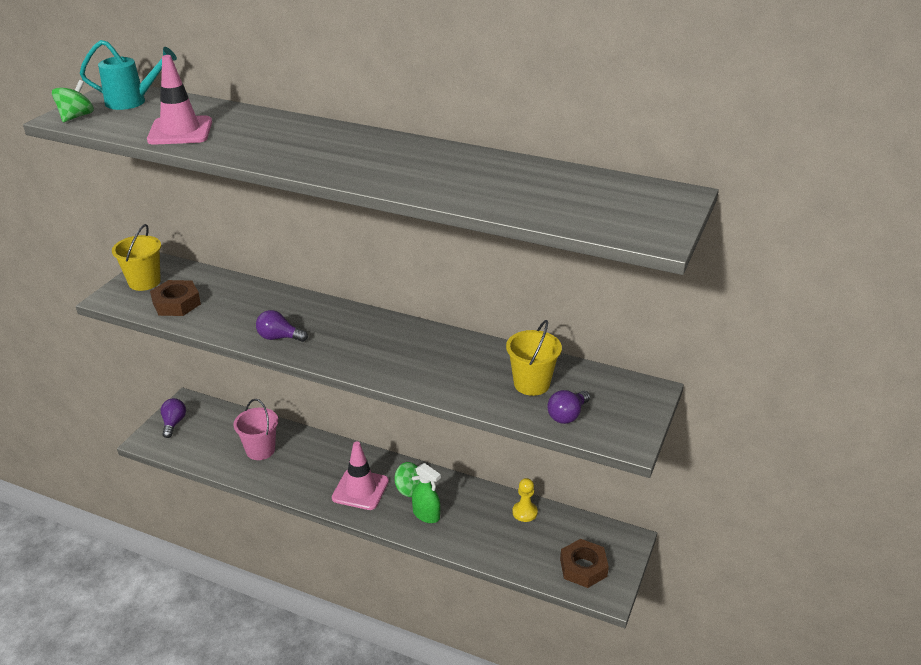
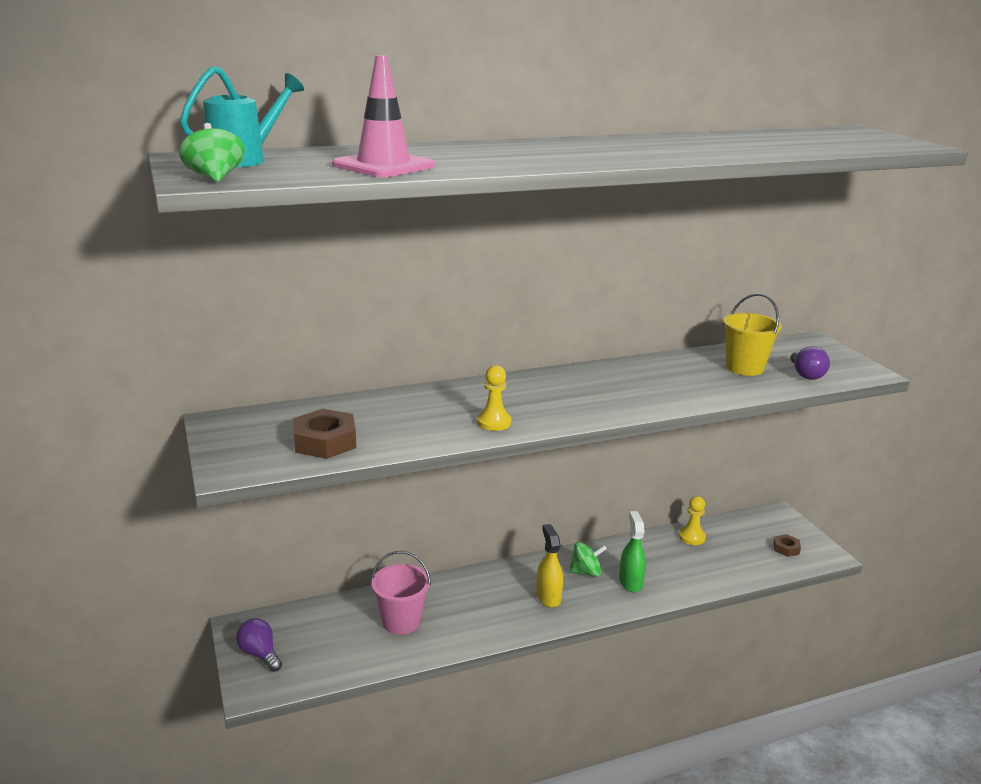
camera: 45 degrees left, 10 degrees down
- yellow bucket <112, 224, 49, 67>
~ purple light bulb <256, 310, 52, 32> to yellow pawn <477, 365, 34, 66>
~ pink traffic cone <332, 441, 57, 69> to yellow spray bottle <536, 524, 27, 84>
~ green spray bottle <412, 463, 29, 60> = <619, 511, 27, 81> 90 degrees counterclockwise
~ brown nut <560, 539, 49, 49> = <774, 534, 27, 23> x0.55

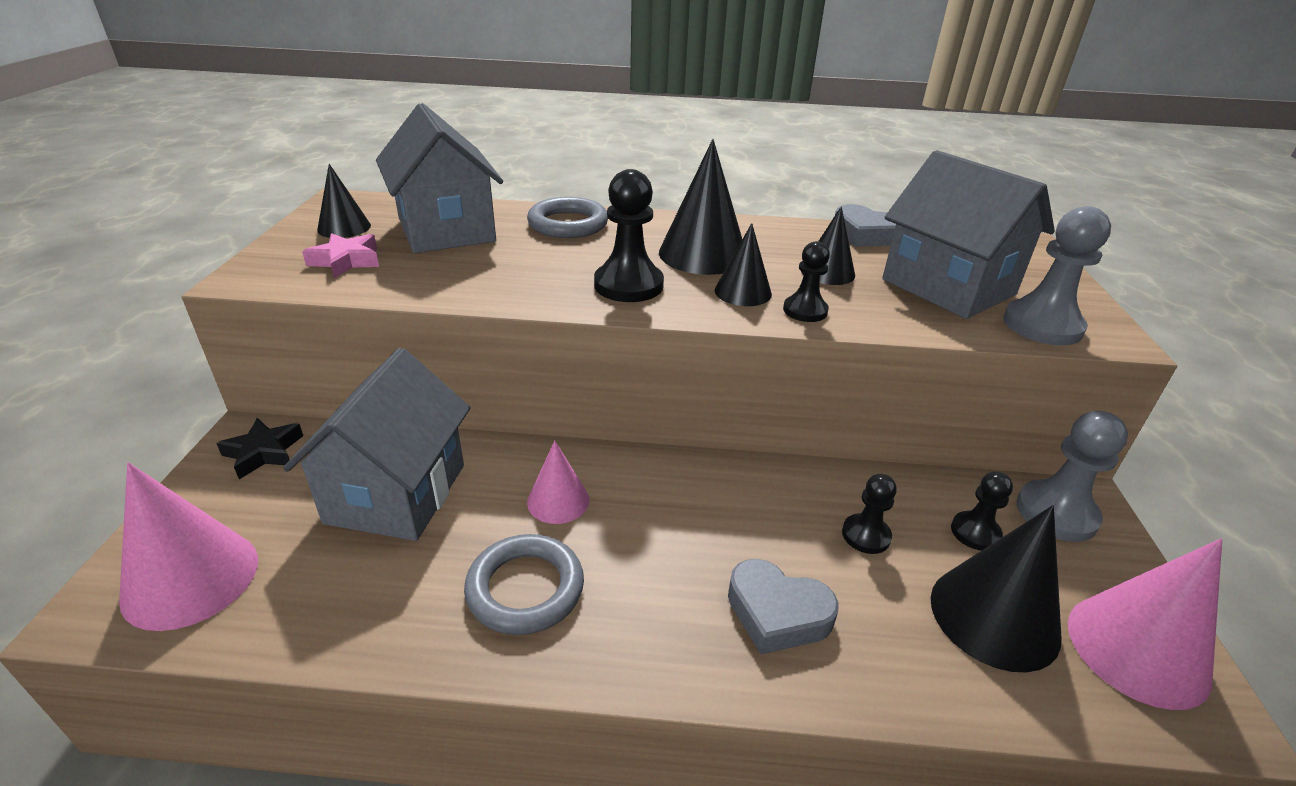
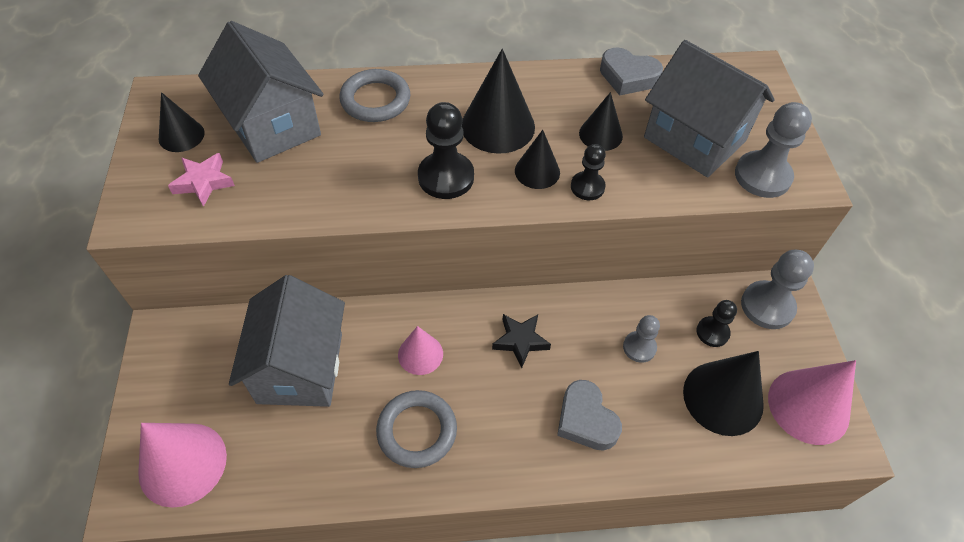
camera: 10 degrees left, 20 degrees up
~ black star <216, 418, 87, 61> to <492, 314, 59, 54>
~ black pawn <842, 474, 55, 80> to grey pawn <623, 315, 37, 48>
~ grey heart <728, 559, 111, 95> = <557, 380, 65, 71> 45 degrees clockwise

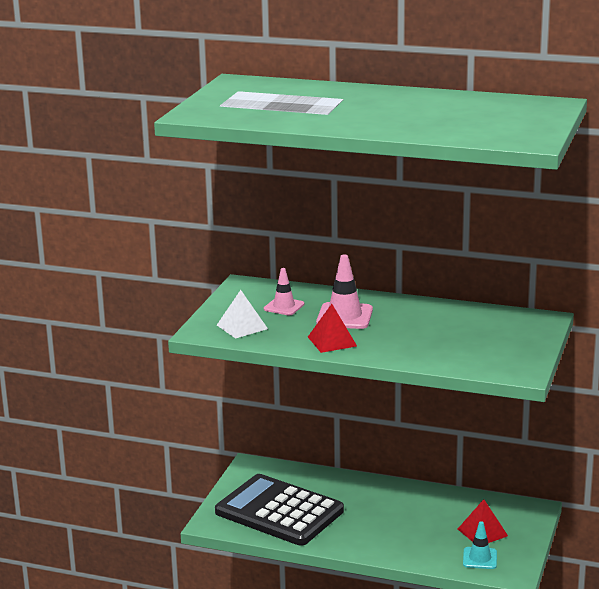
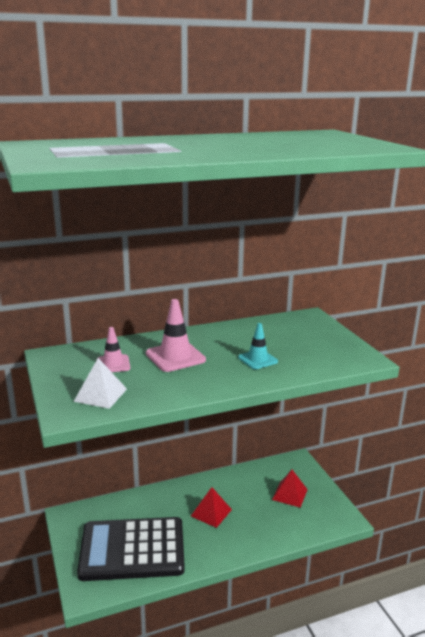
camera: 40 degrees left, 0 degrees up
~ red pyramid <308, 304, 49, 49> to <191, 487, 41, 41>
~ turquoise traffic cone <463, 521, 34, 48> to <238, 323, 40, 46>

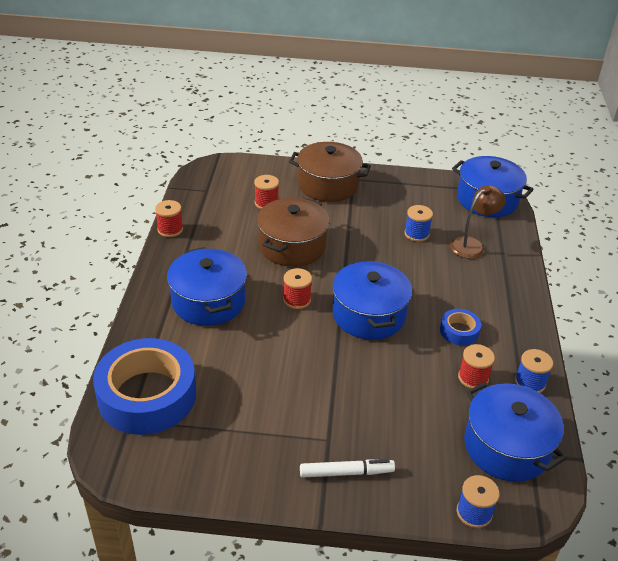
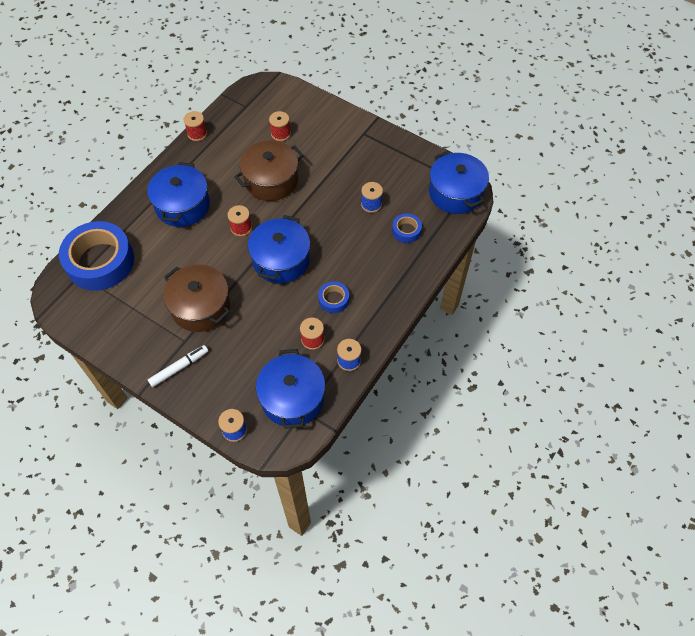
camera: 30 degrees right, 20 degrees up
~ brown pot <289, 142, 82, 60> to <163, 264, 67, 68>
~ brown lamp <450, 185, 56, 74> to blue tape <392, 213, 30, 30>
~ white marker <300, 459, 95, 19> = <148, 345, 60, 42> 60 degrees counterclockwise

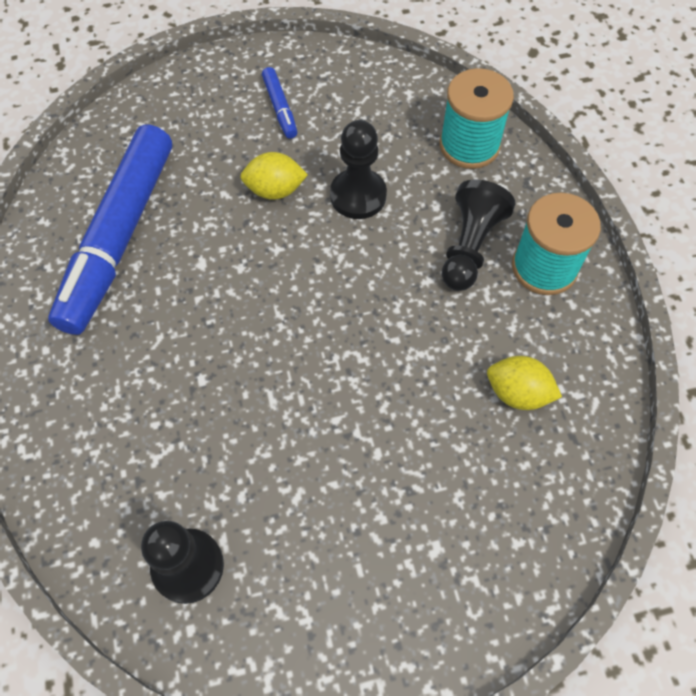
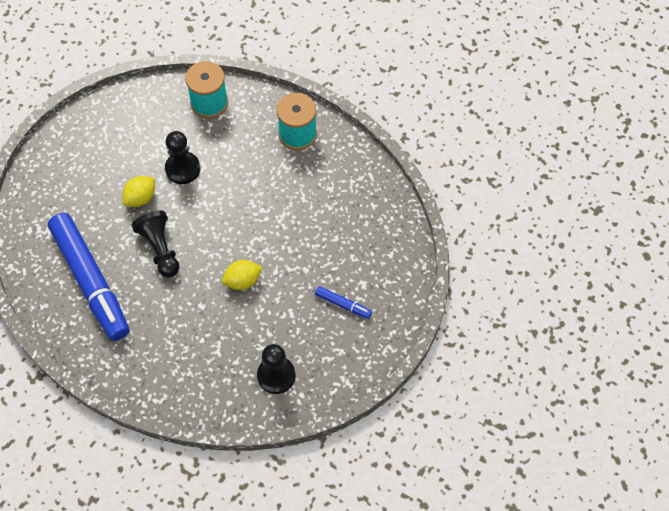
camera: 45 degrees left, 0 degrees up
~ blue marker <262, 67, 35, 72> to <315, 286, 57, 33>
~ black pawn <442, 179, 74, 112> to <131, 210, 49, 68>
~ yellow lemon <487, 356, 75, 54> to <222, 260, 41, 30>

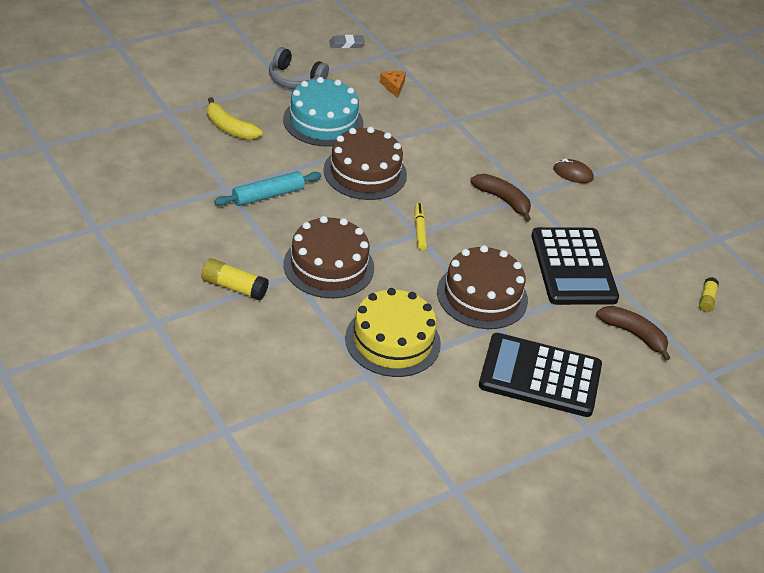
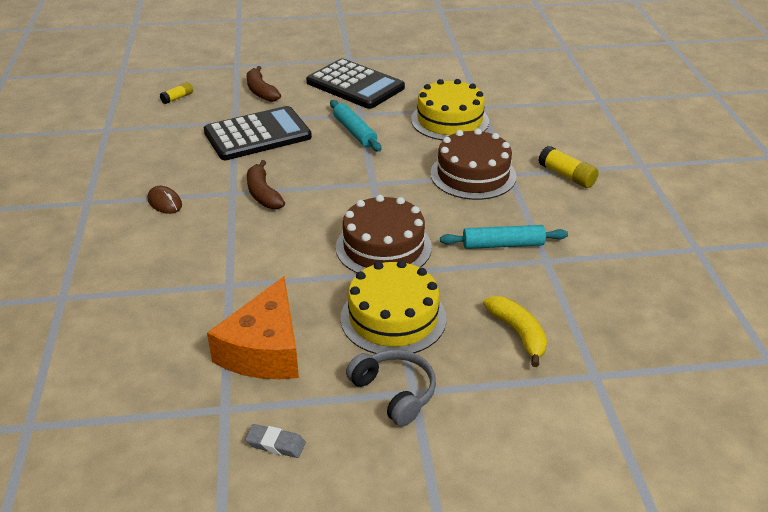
camera: 150 degrees left, 5 degrees down
~ orange cheese <380, 71, 26, 27> = <207, 276, 92, 103> x2.41
~ turquoise cake <283, 77, 80, 70> to yellow cake <340, 260, 107, 94>
- yellow marker <414, 203, 13, 47>
~ black calculator <531, 227, 88, 78> = <204, 106, 108, 54> 45 degrees clockwise
~ brown cake <437, 245, 91, 84> to turquoise rolling pin <330, 100, 52, 52>

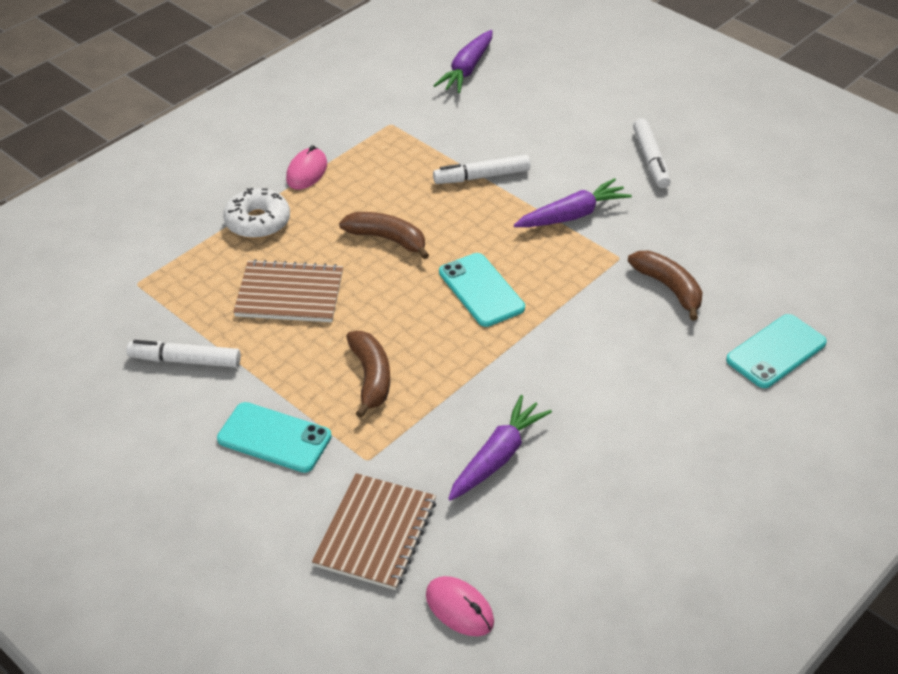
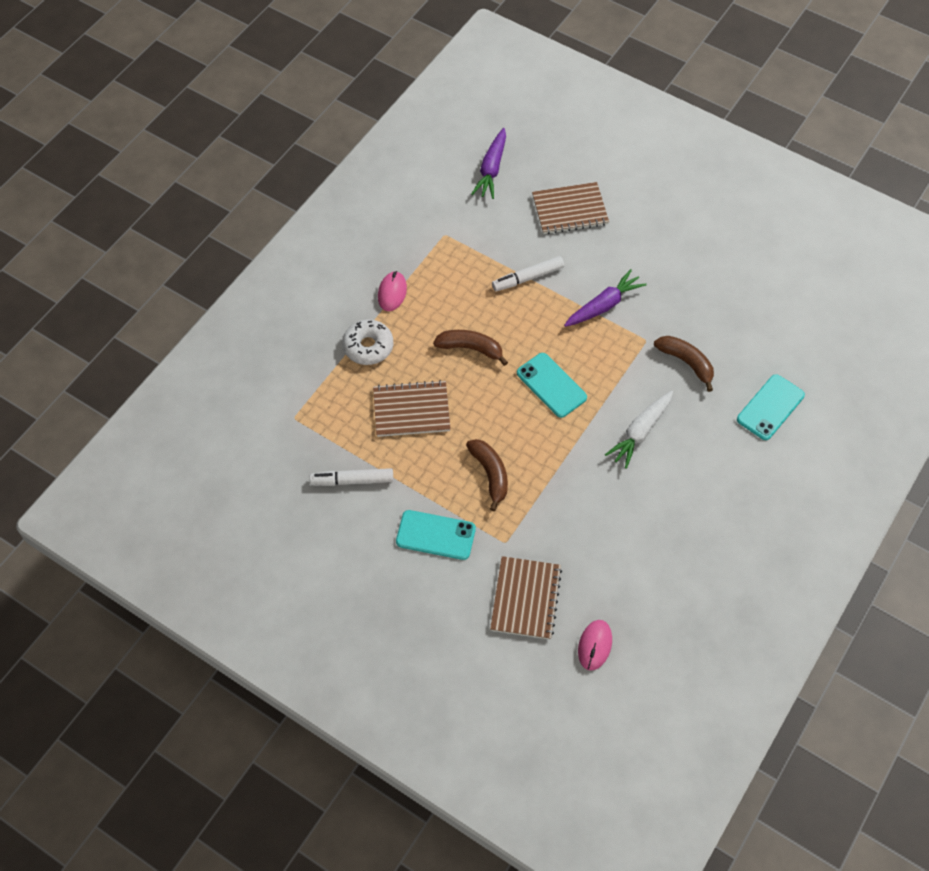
camera: 10 degrees left, 15 degrees up
- white marker <633, 118, 38, 70>
- purple carrot <448, 395, 104, 106>
~ pink mouse <426, 576, 68, 60> = <578, 620, 34, 50> 75 degrees clockwise
+ brown notebook <532, 182, 77, 52>
+ white carrot <605, 390, 68, 79>

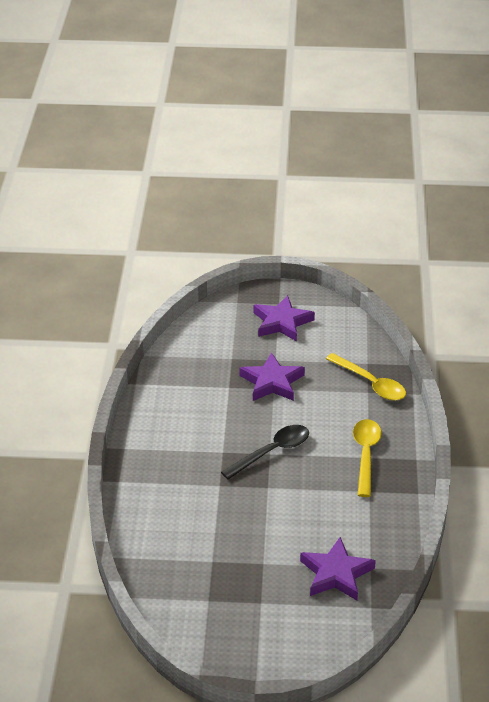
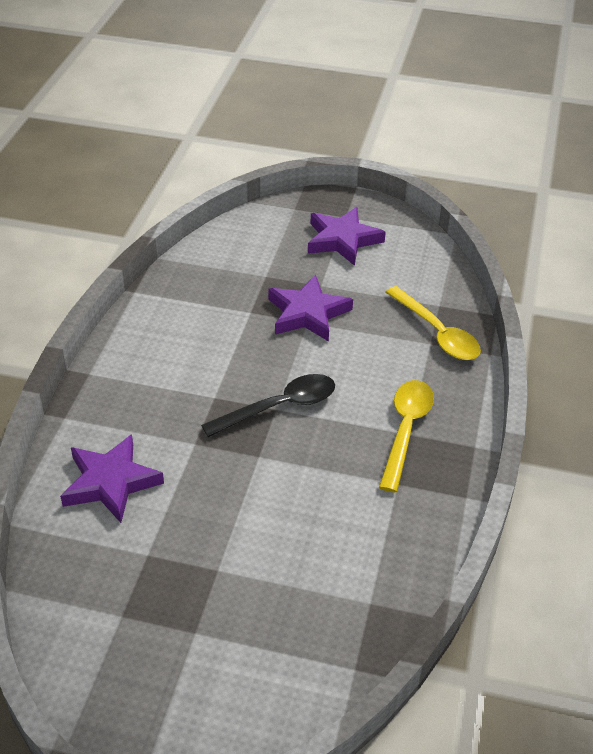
camera: 10 degrees right, 5 degrees up
~ purple star <300, 537, 76, 63> to <60, 434, 104, 89>

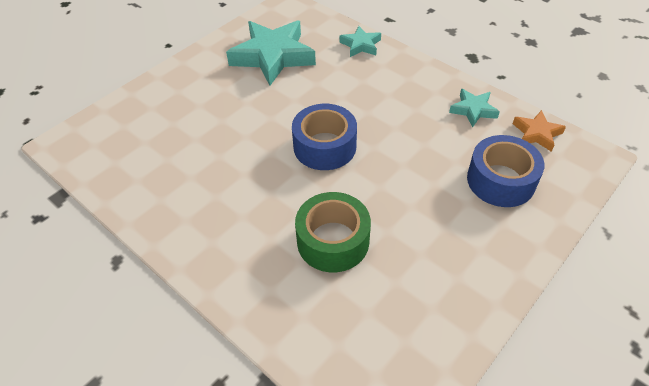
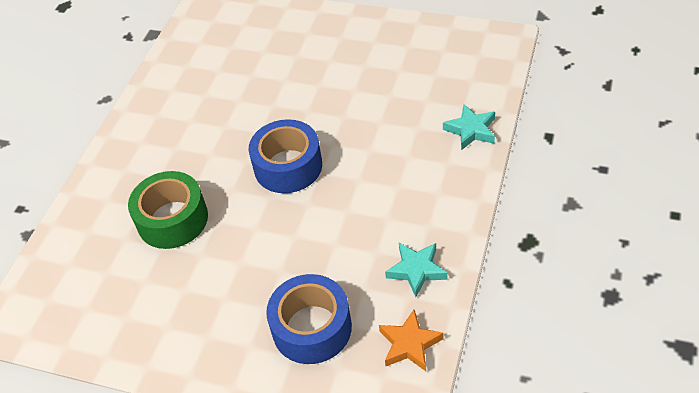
camera: 70 degrees right, 0 degrees up
- turquoise star <226, 20, 90, 65>

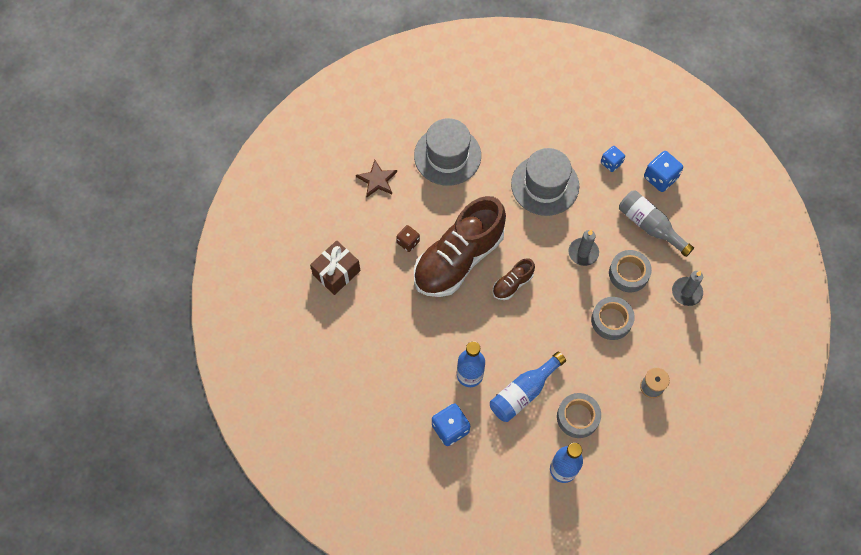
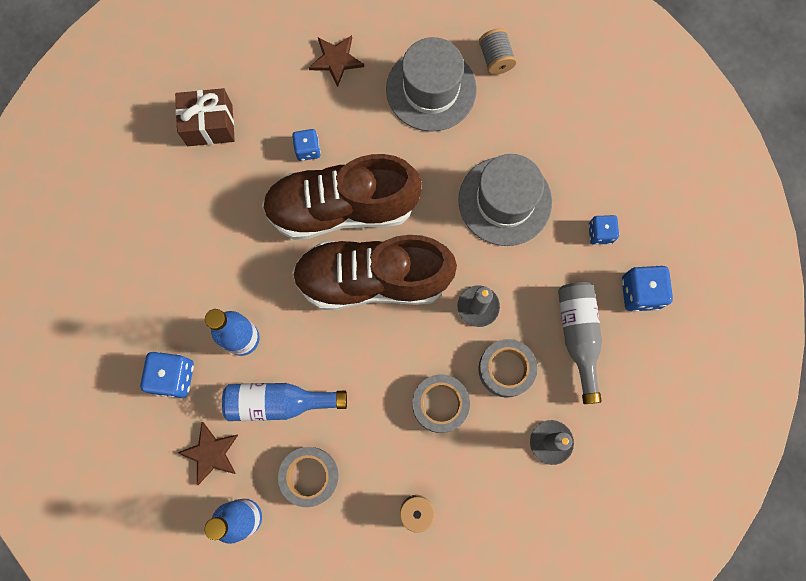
camera: 40 degrees right, 10 degrees up
~ brown dice <396, 225, 24, 27> to blue dice <292, 129, 29, 32>
~ brown shoe <493, 258, 42, 42> = <292, 235, 165, 75> x2.29
+ grey spool <479, 28, 38, 47>
+ brown star <178, 422, 60, 63>

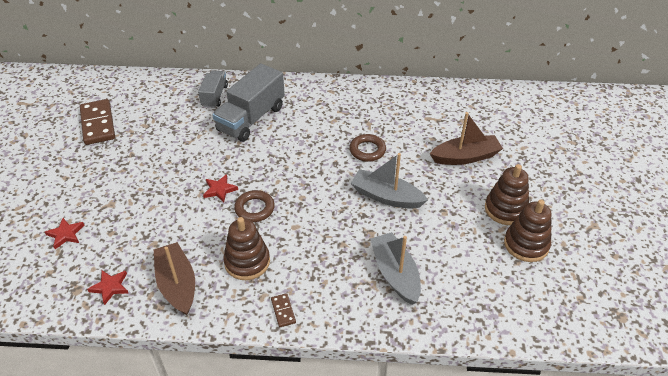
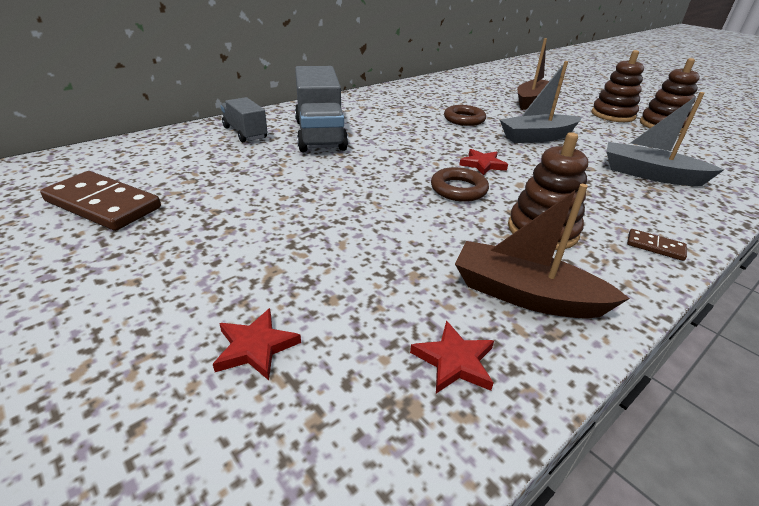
camera: 45 degrees left, 10 degrees down
~ red star <203, 174, 35, 29> to <459, 149, 49, 26>

